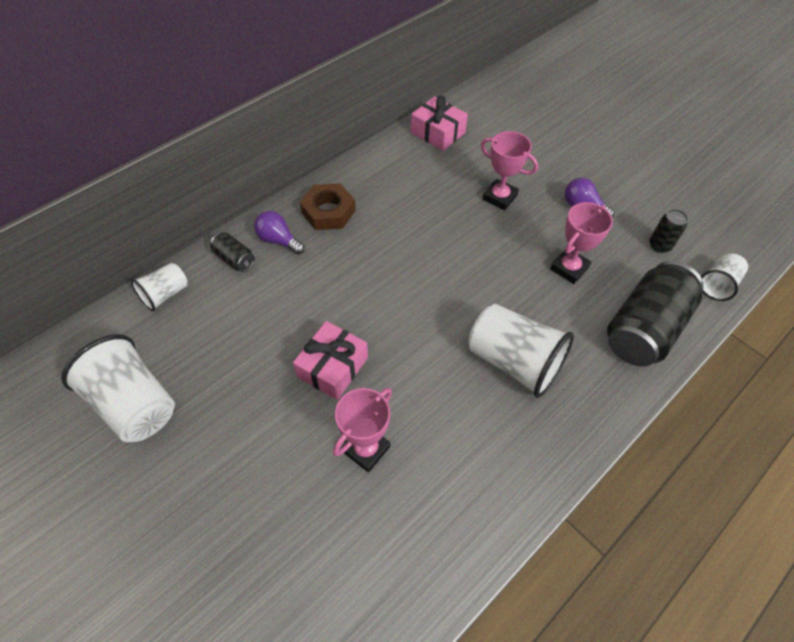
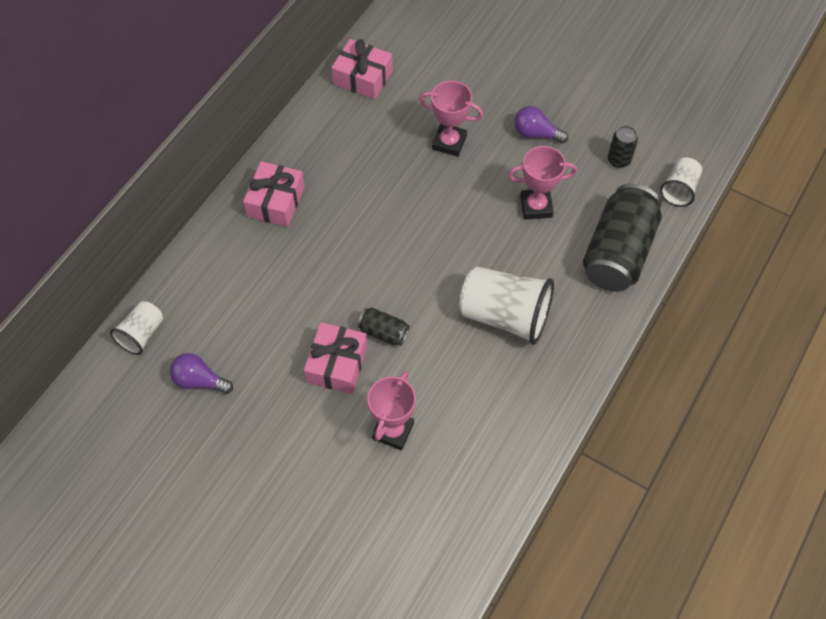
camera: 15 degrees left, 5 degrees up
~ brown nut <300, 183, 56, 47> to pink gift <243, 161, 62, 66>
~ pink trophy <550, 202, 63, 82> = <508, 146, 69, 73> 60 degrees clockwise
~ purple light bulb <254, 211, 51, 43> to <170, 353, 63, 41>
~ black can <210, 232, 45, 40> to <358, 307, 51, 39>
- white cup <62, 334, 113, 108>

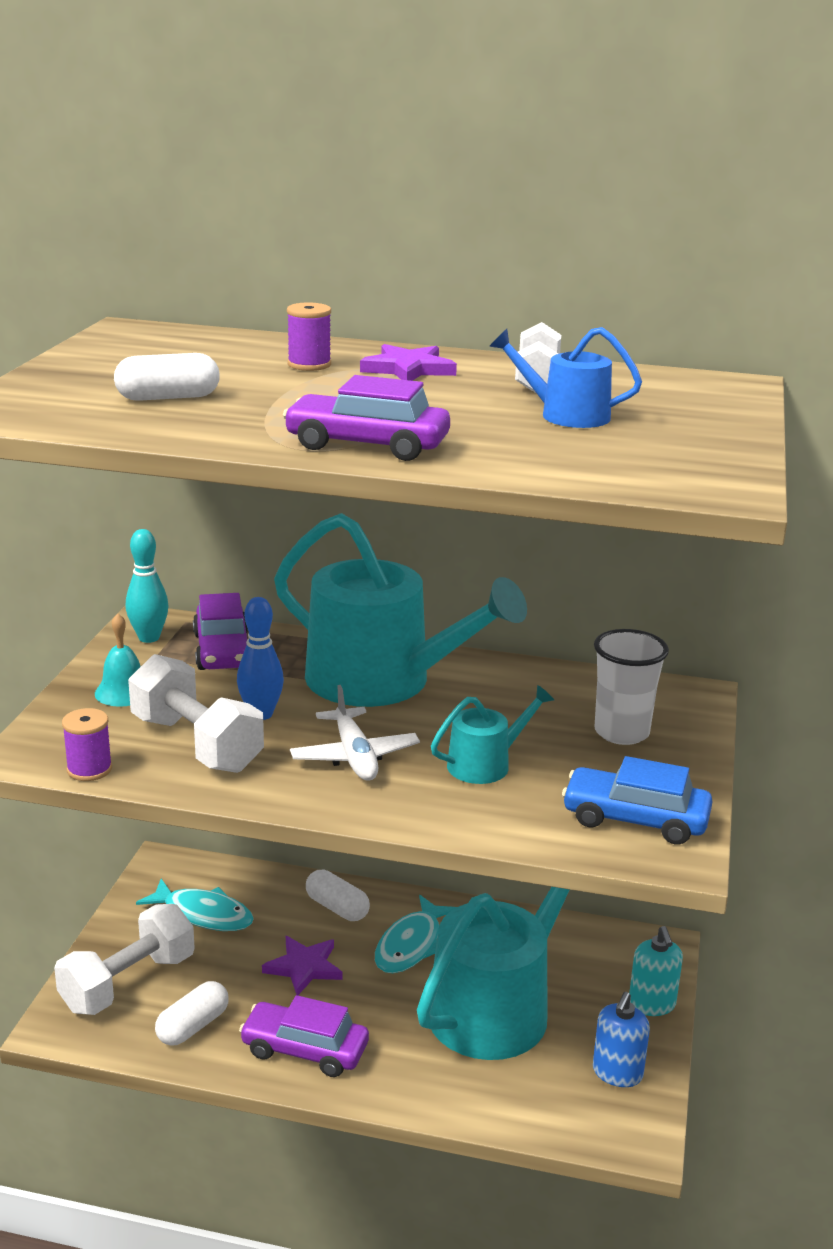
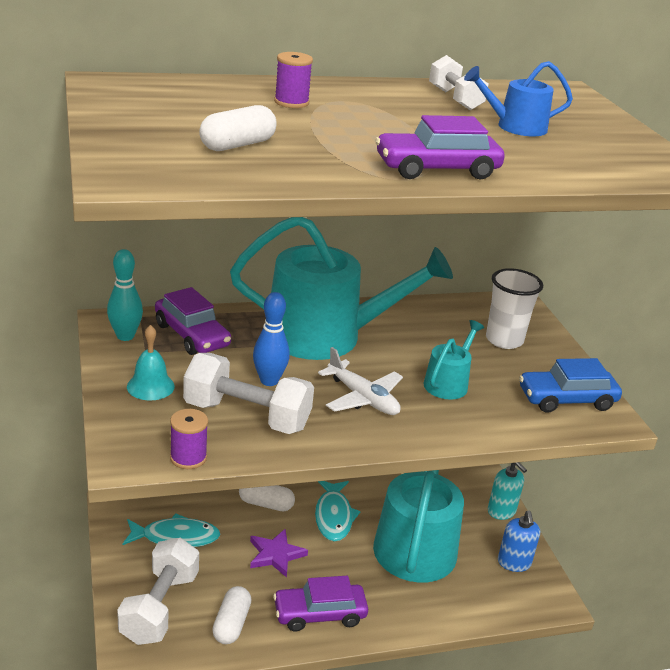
camera: 30 degrees left, 5 degrees up
- purple star <360, 344, 97, 37>

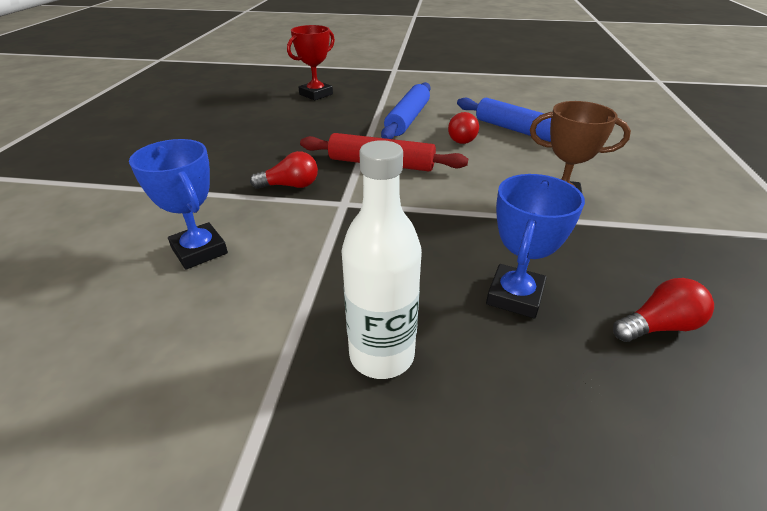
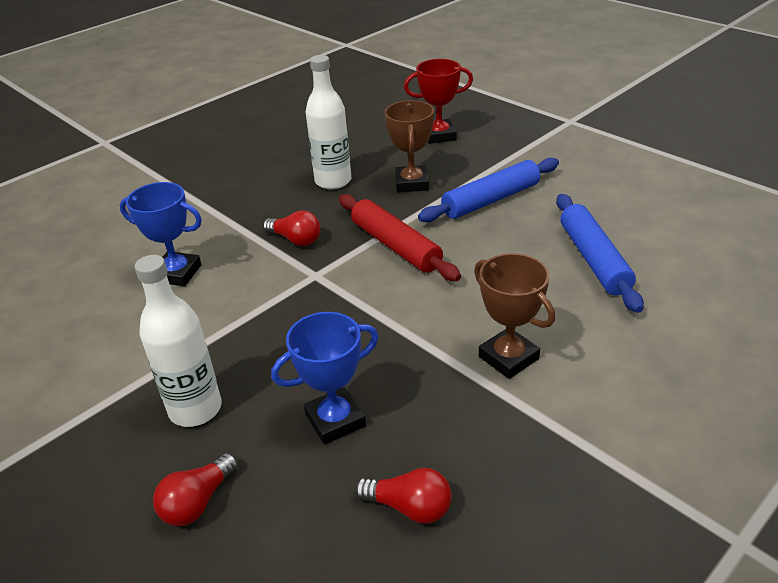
camera: 40 degrees right, 0 degrees up
~ red light bulb <448, 112, 31, 32> to <153, 453, 85, 73>
~ blue trophy <129, 139, 99, 130> = <119, 182, 83, 104> 75 degrees counterclockwise
+ white bottle <306, 55, 46, 134>
+ brown trophy <385, 100, 49, 92>

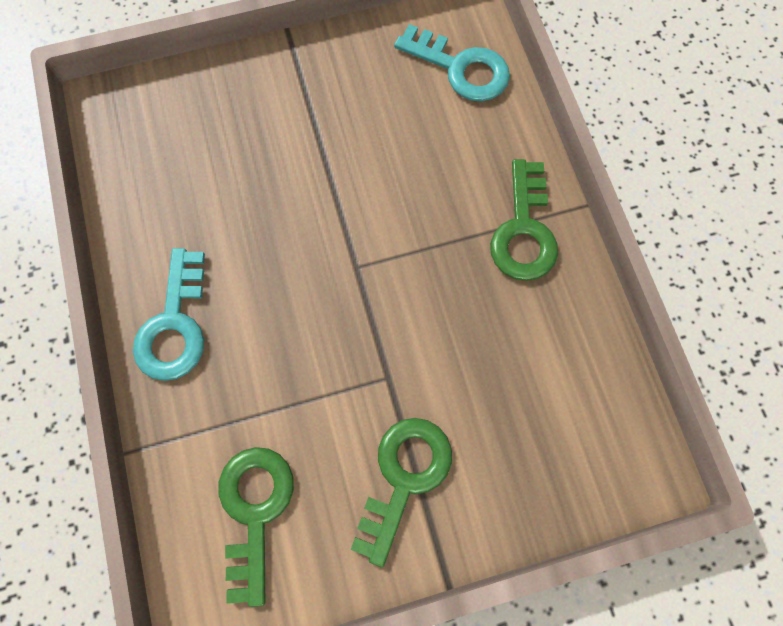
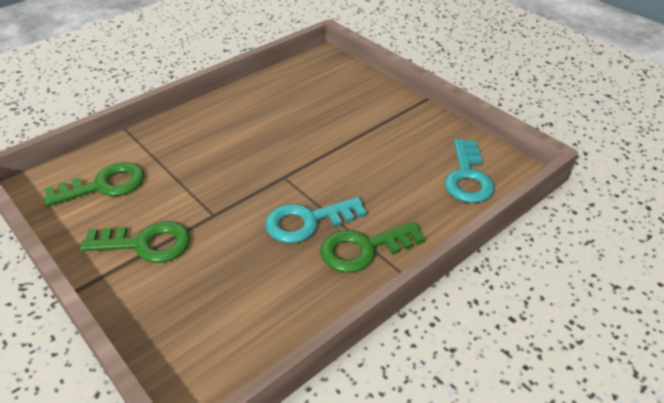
camera: 65 degrees right, 30 degrees down
~ turquoise key <133, 248, 72, 133> to <265, 197, 102, 46>

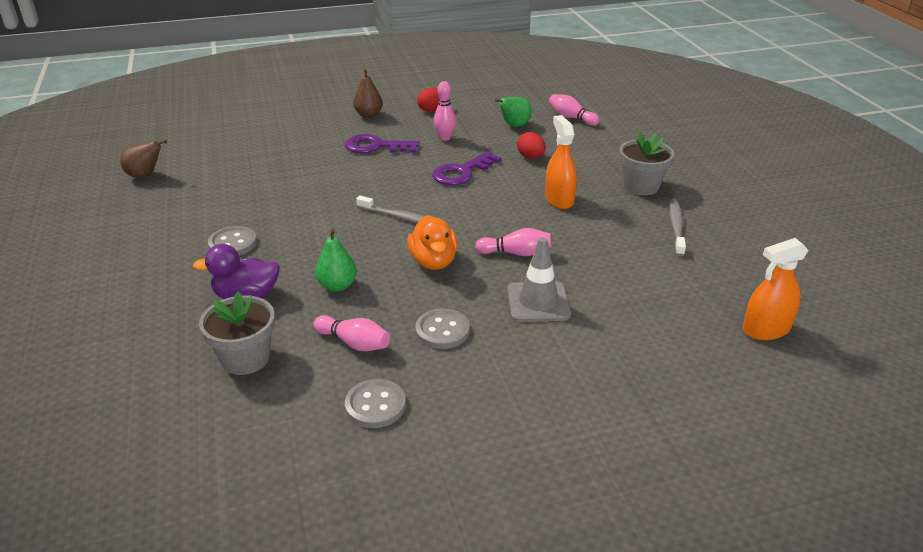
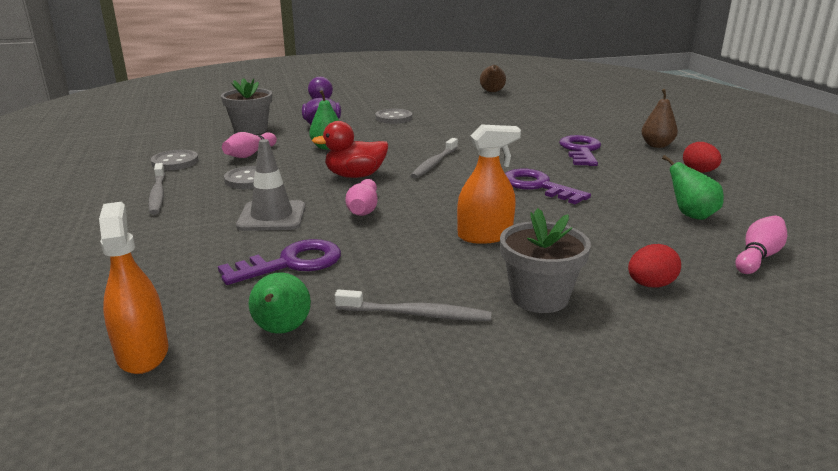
camera: 90 degrees right, 10 degrees down
- pink bowling pin <433, 81, 23, 60>
~ red egg <517, 132, 29, 27> to <628, 244, 53, 44>
~ orange duck <407, 215, 51, 55> to red duck <312, 121, 76, 57>
+ grey toothbrush <148, 163, 17, 52>
+ purple key <218, 239, 123, 46>
+ green pear <249, 272, 62, 62>

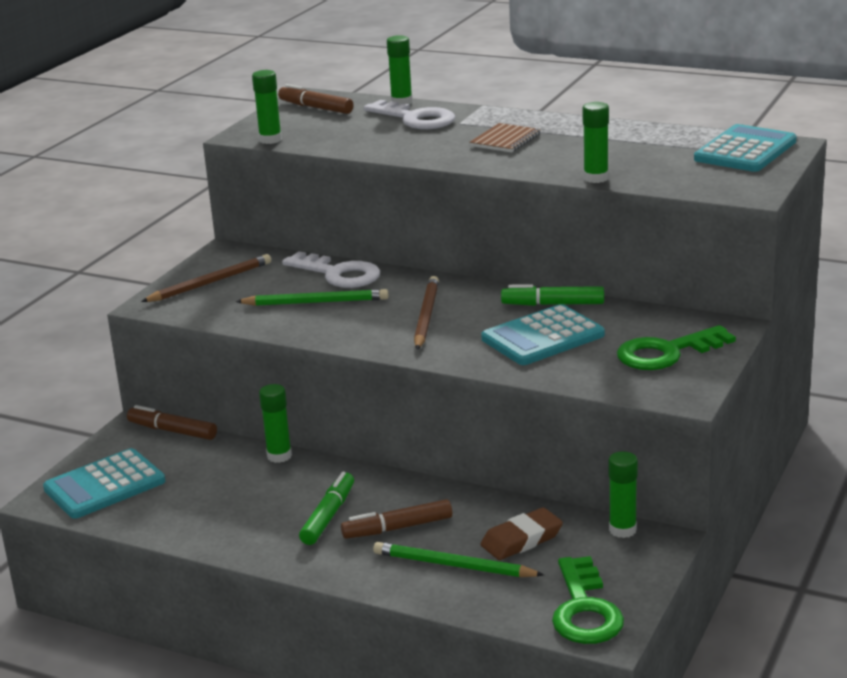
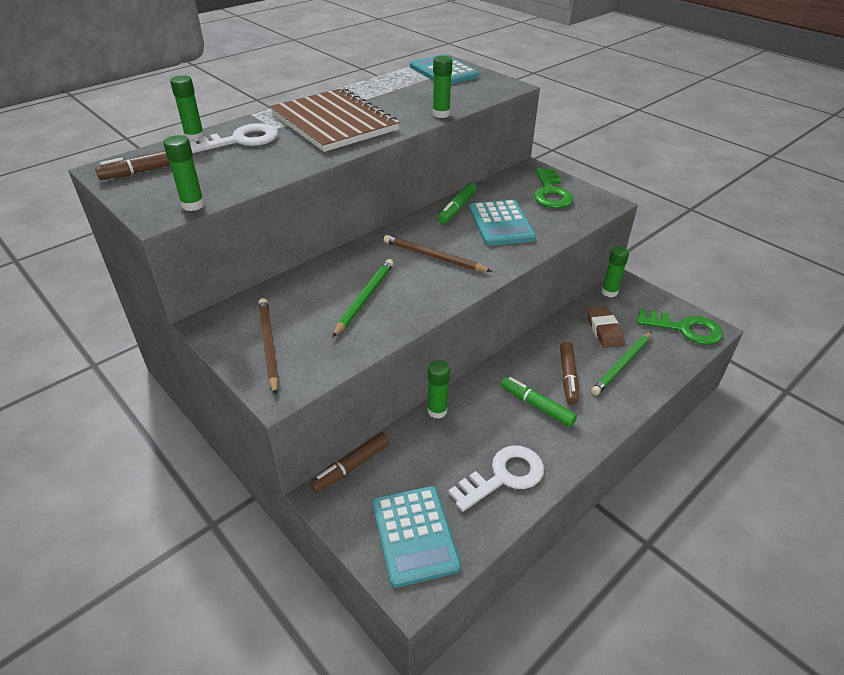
camera: 70 degrees left, 15 degrees up
~ brown notebook <469, 123, 72, 30> = <270, 88, 130, 64> x2.27
~ white key <282, 251, 98, 37> to <448, 445, 96, 67>

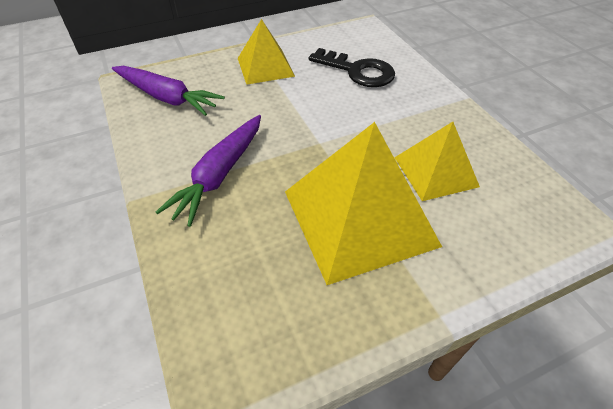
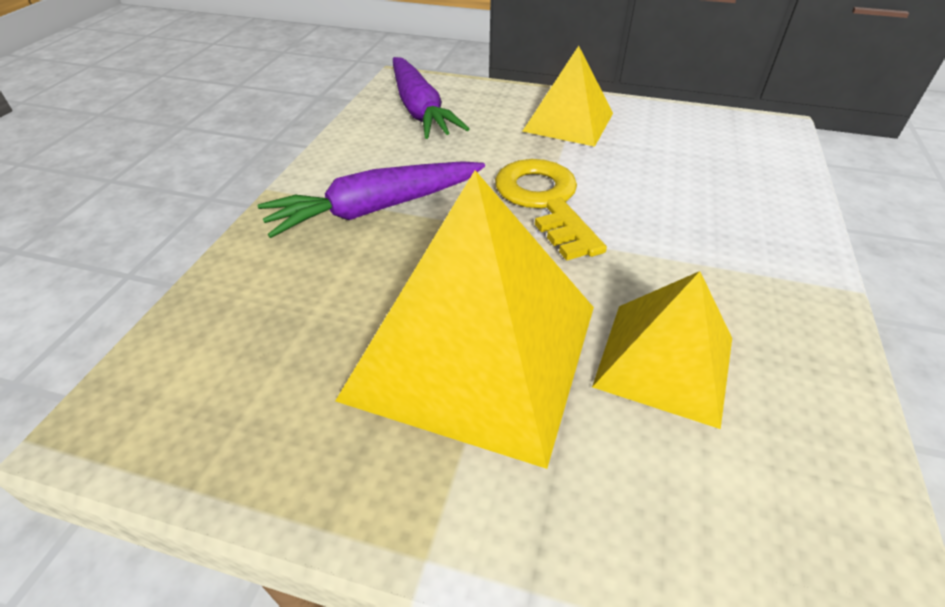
camera: 40 degrees right, 5 degrees down
- black key <309, 48, 86, 39>
+ yellow key <495, 159, 112, 102>

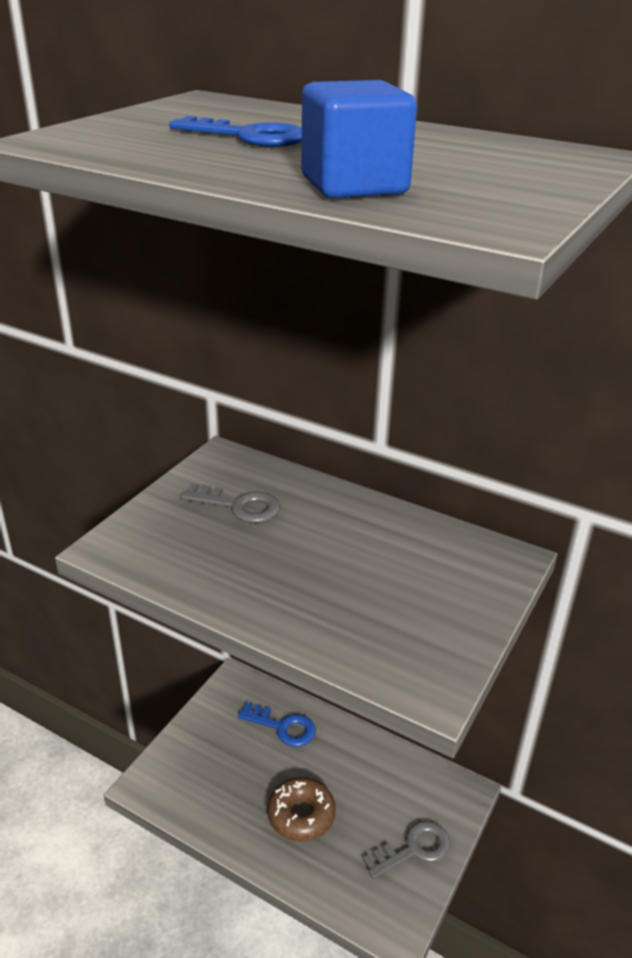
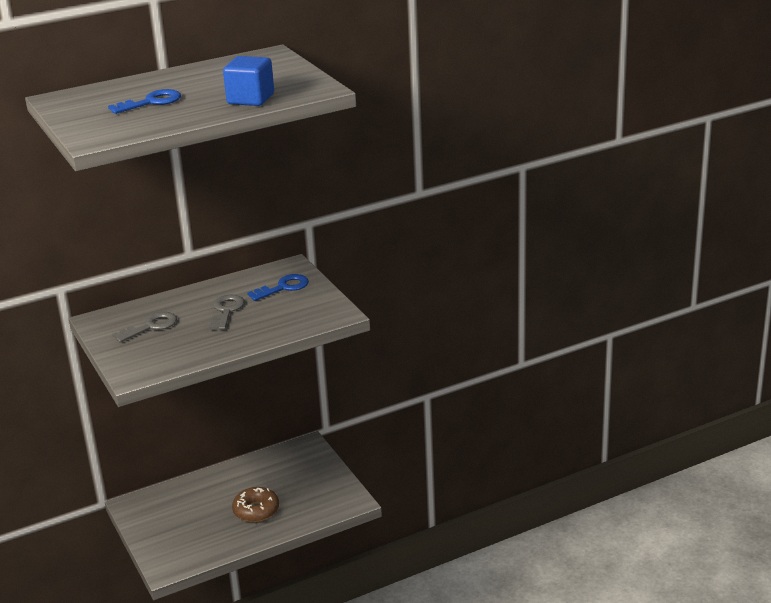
camera: 55 degrees left, 5 degrees down
~ blue key <238, 702, 78, 45> to <247, 274, 62, 27>
~ grey key <363, 820, 87, 59> to <209, 294, 36, 36>

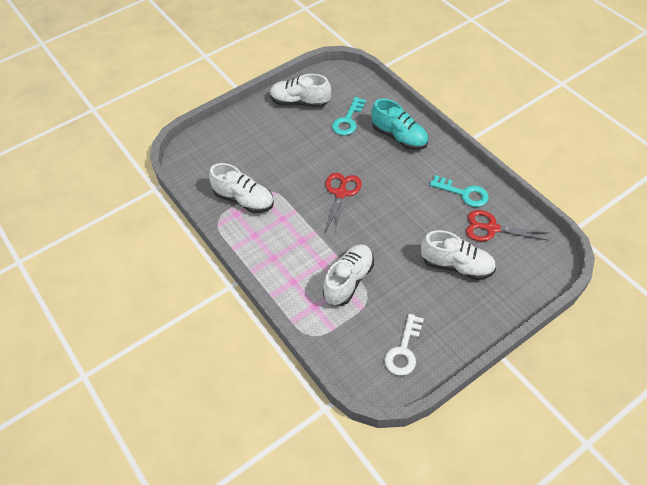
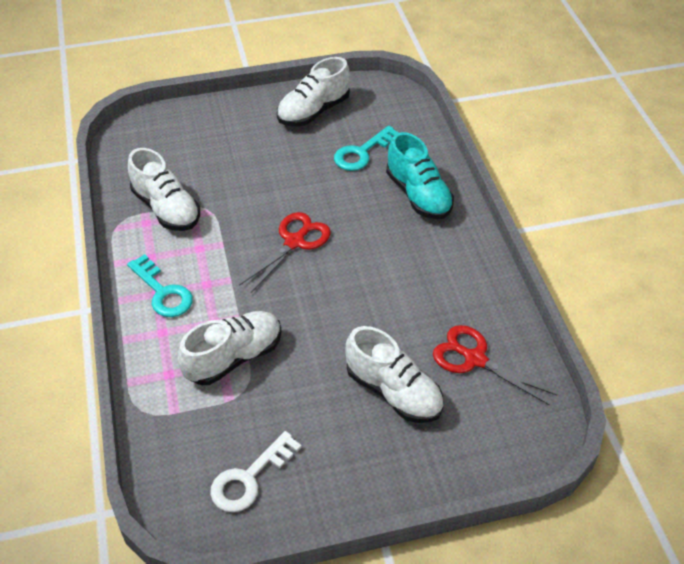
camera: 20 degrees right, 5 degrees down
~ white shoe <270, 74, 61, 34> = <277, 57, 73, 70> 75 degrees counterclockwise
~ turquoise key <430, 175, 59, 32> to <127, 254, 66, 63>

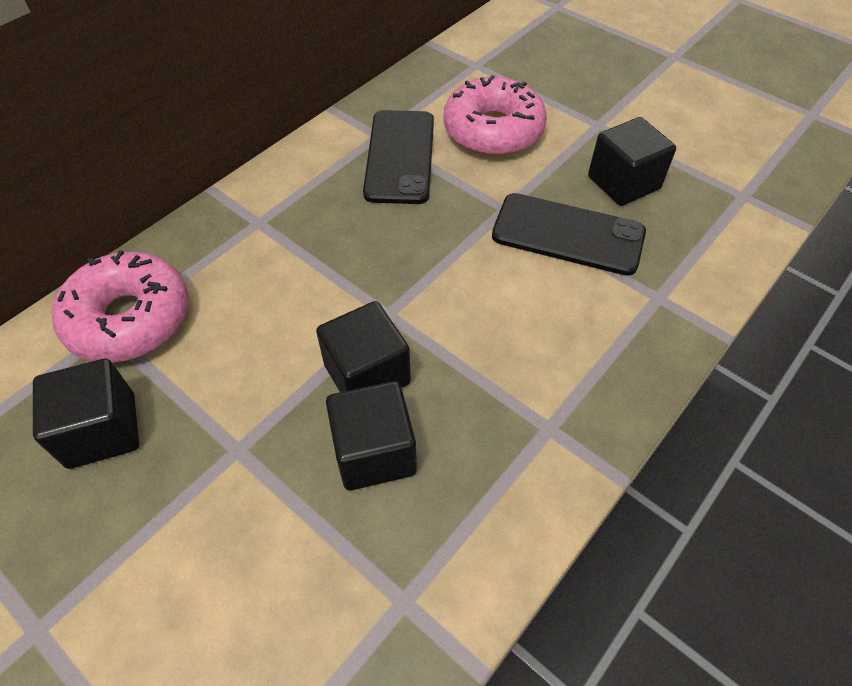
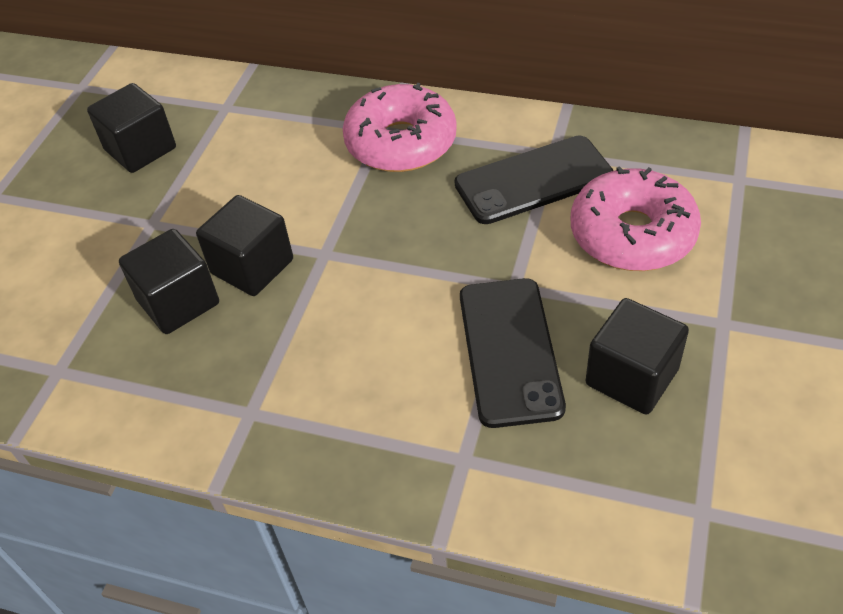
camera: 70 degrees right, 5 degrees down
~ pink donut <52, 250, 137, 112> to <343, 83, 114, 89>

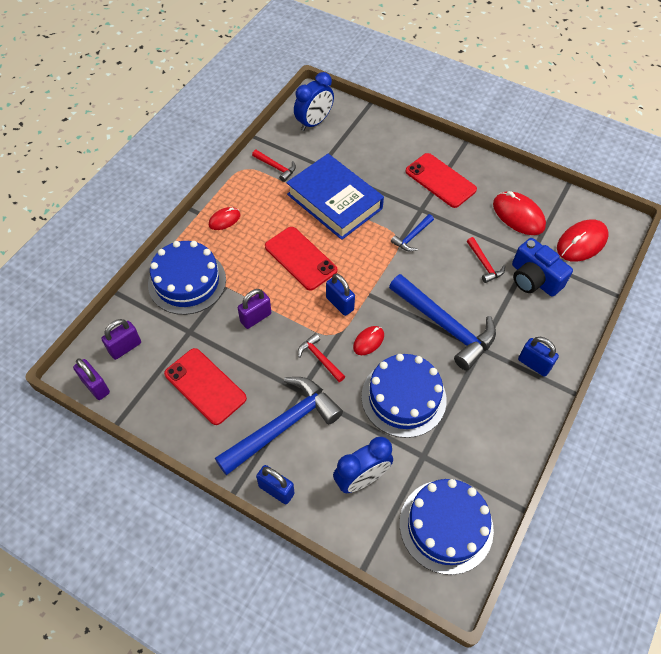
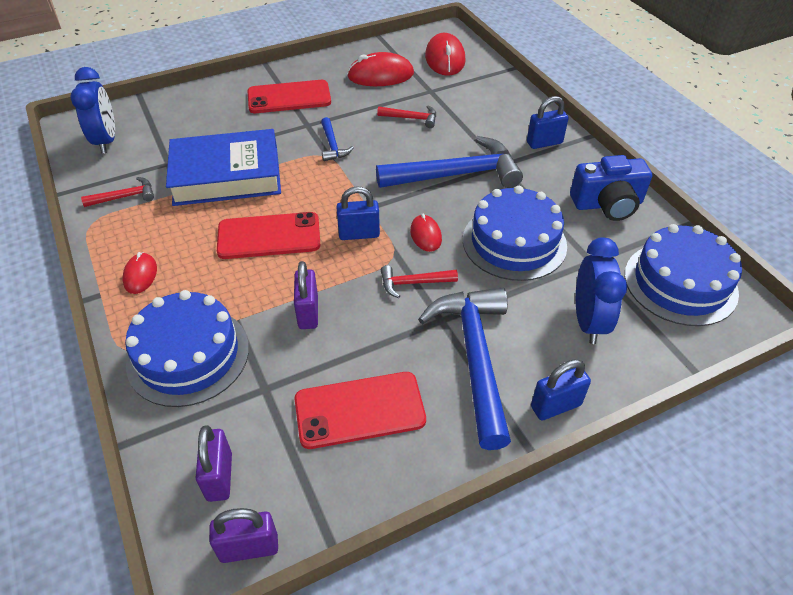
camera: 55 degrees left, 10 degrees down
~ blue camera <512, 238, 61, 59> to <570, 155, 82, 66>

